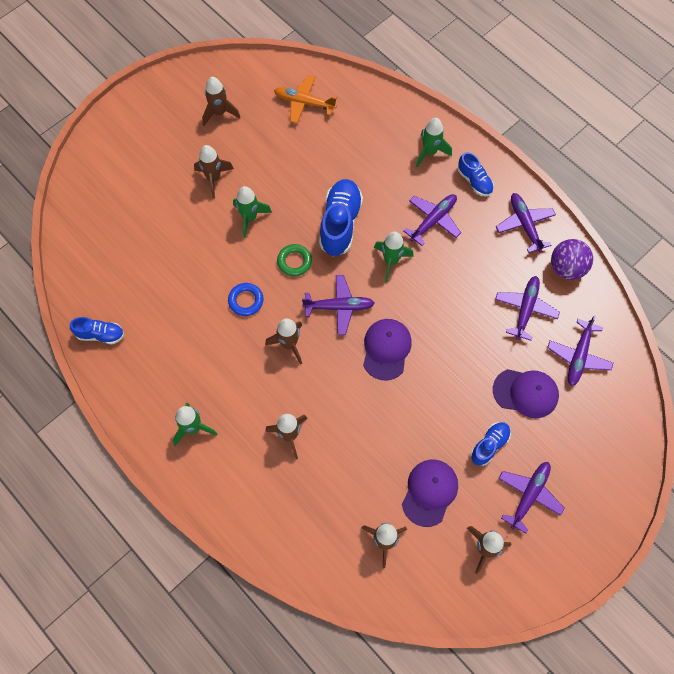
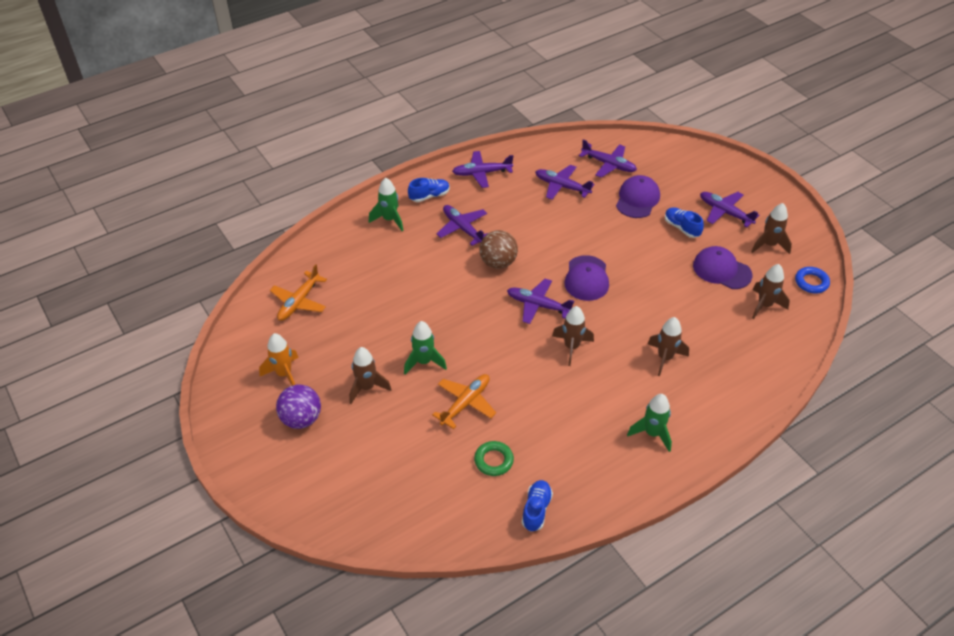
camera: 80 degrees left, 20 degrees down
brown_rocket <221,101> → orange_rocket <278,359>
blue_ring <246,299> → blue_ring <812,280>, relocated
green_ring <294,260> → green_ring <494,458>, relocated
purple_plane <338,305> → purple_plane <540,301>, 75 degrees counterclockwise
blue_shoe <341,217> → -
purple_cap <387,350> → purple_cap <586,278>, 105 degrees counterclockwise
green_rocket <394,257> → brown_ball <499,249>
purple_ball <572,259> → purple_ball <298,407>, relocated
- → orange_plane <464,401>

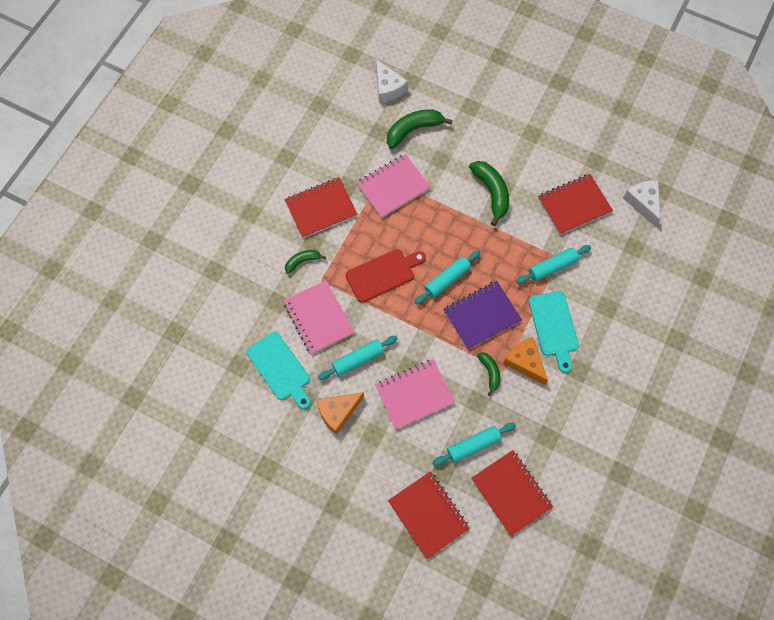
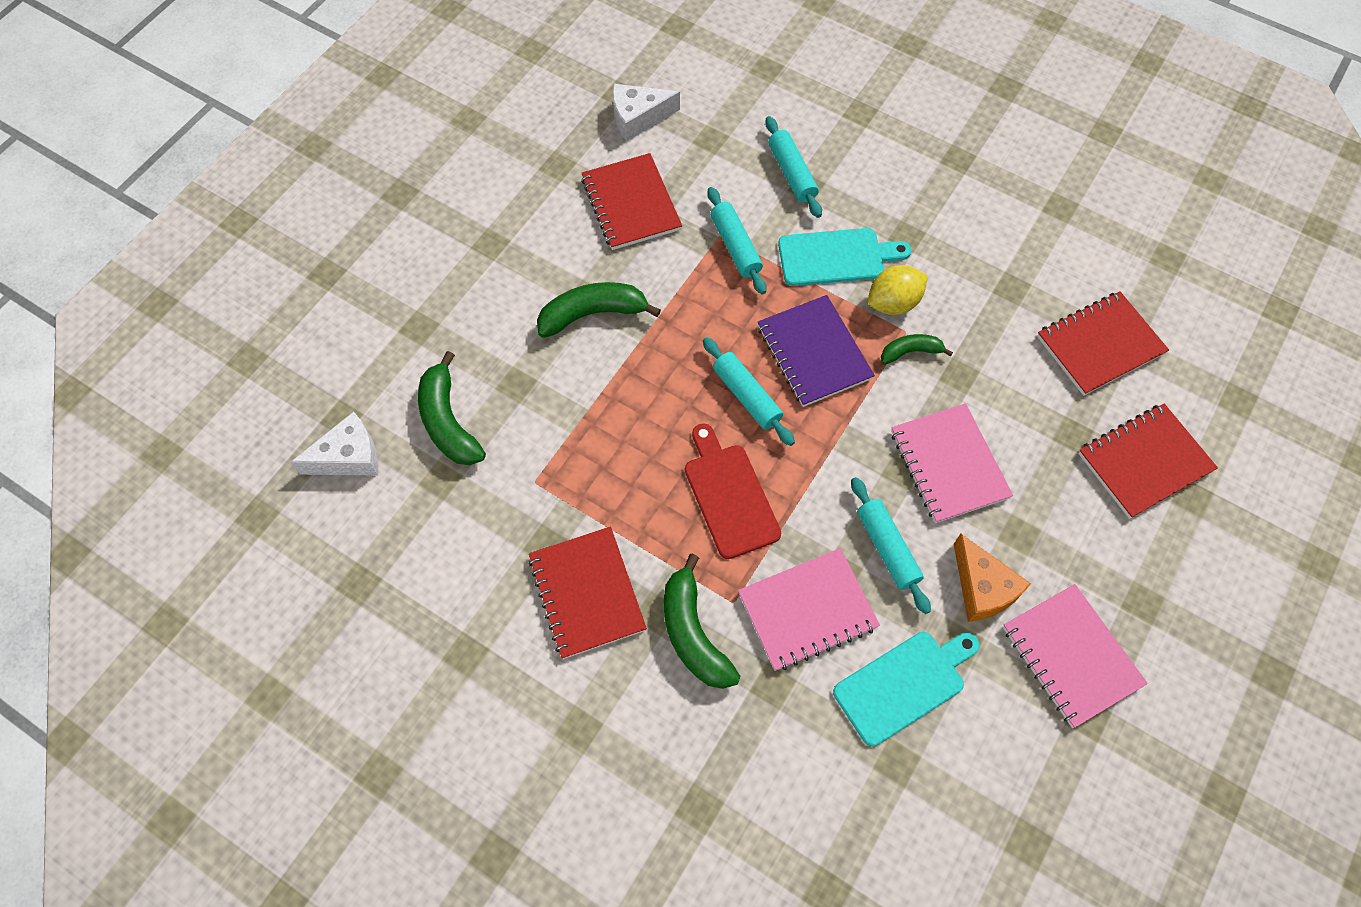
camera: 85 degrees left, 5 degrees down
green_banana <305,262> → green_banana <702,621>, x1.73
pink_notebook <393,186> → pink_notebook <1075,656>, relocated
turquoise_rolling_pin <474,444> → turquoise_rolling_pin <793,167>, relocated
orange_cheese <525,361> → yellow_lemon <898,290>

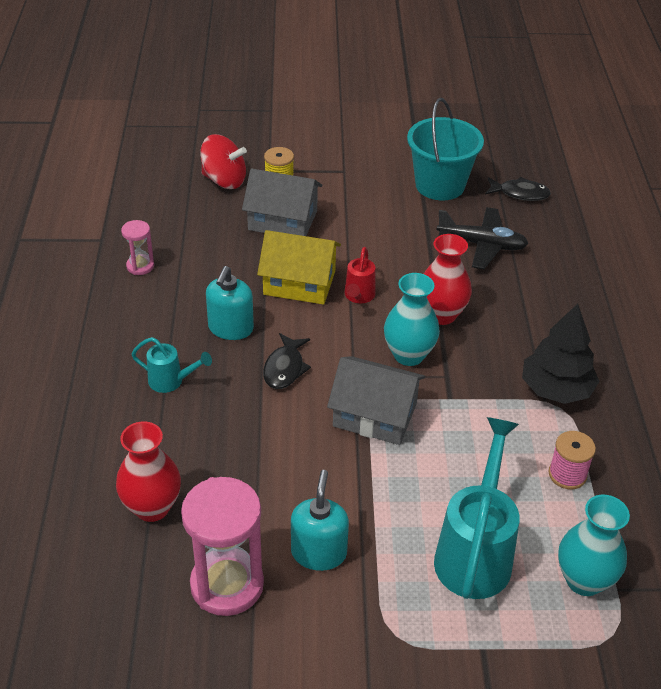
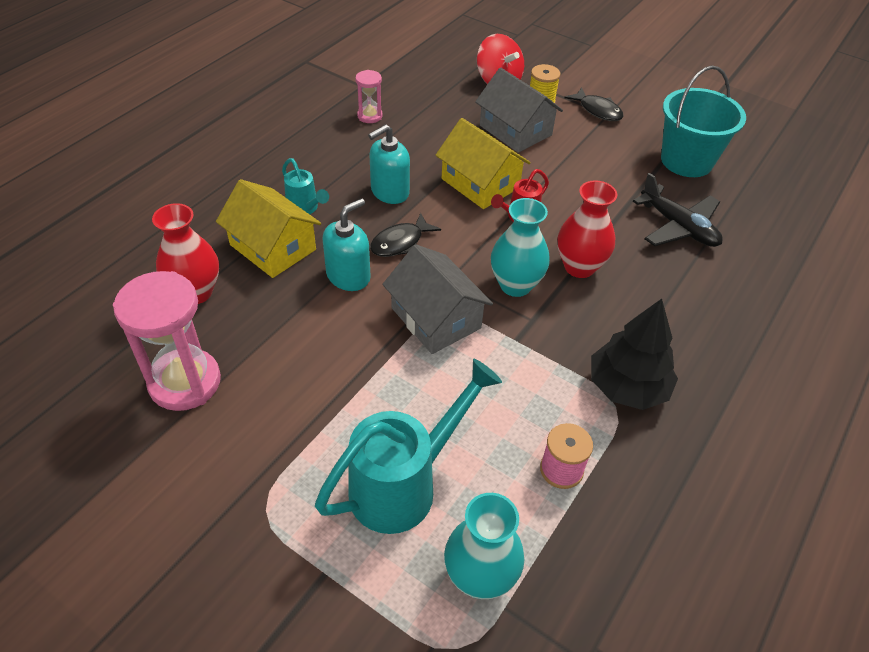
camera: 35 degrees right, 5 degrees up
turquoise_soap_dispenser <320,520> → turquoise_soap_dispenser <347,244>, relocated
black_fish <518,189> → black_fish <593,104>, relocated
- → yellow_house <268,228>

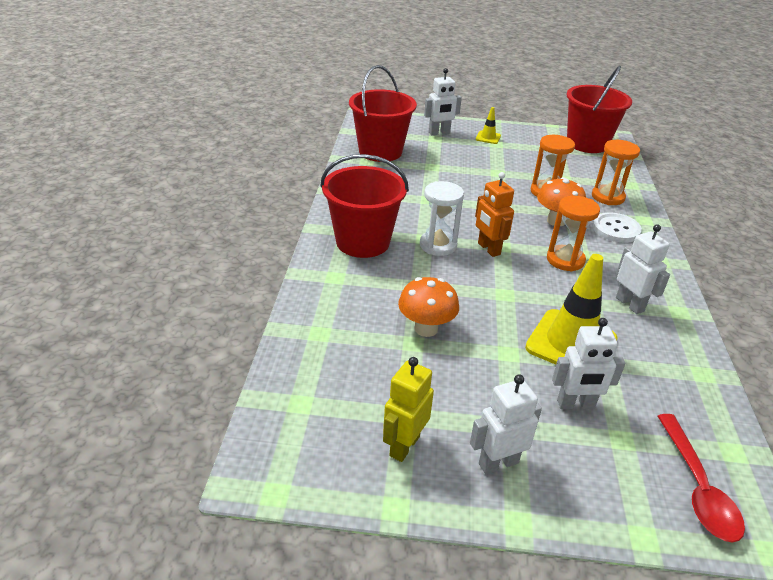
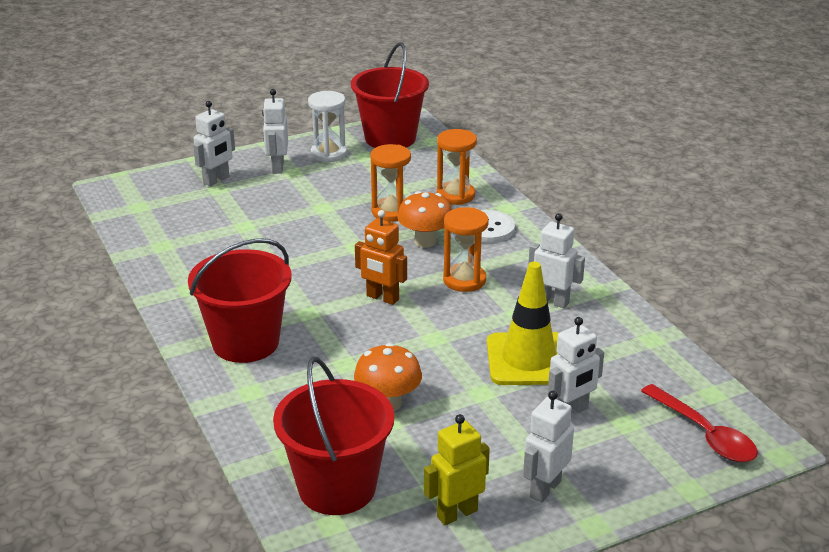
camera: 30 degrees left, 5 degrees down
red_bucket <383,113> → red_bucket <333,436>, relocated
yellow_robot <408,409> → yellow_robot <457,469>, 60 degrees clockwise
white_hourglass <442,218> → white_hourglass <327,127>, relocated
yellow_traffic_cone <488,125> → white_robot <275,131>

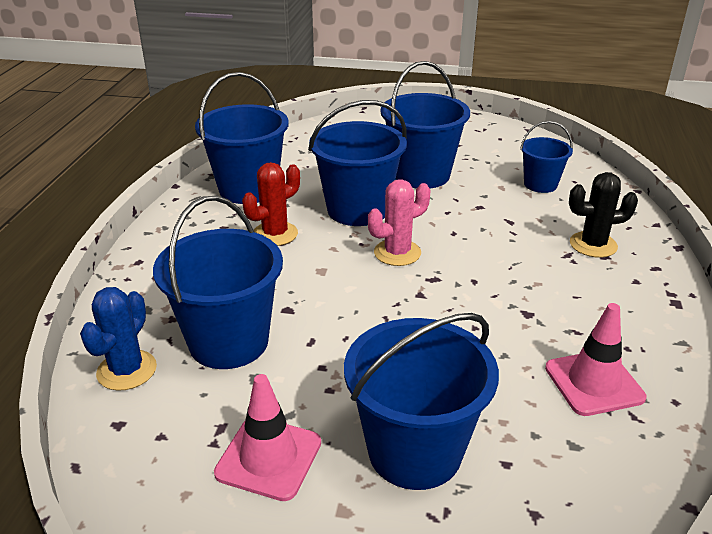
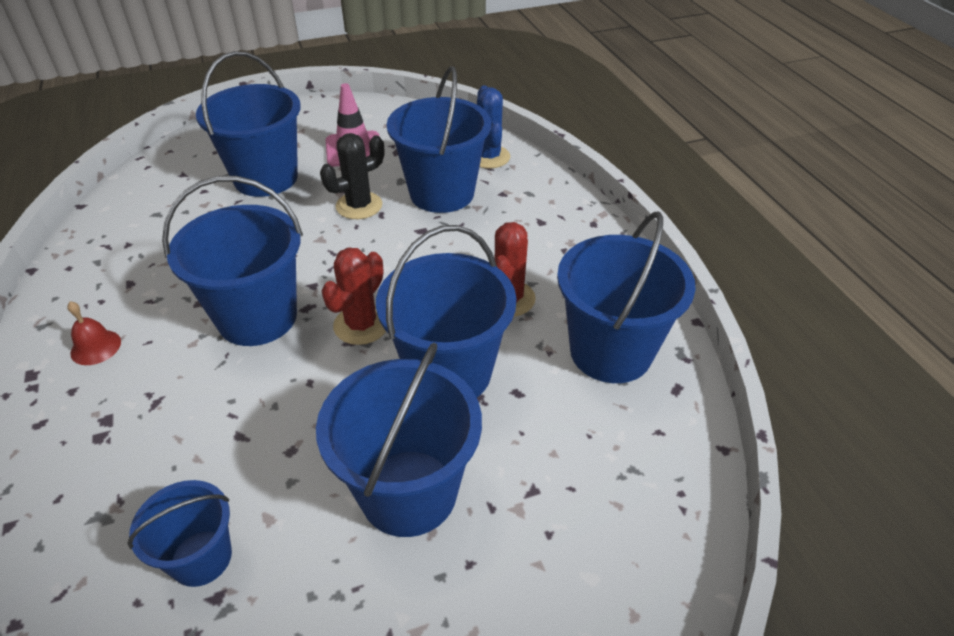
camera: 150 degrees right, 10 degrees up
pink_cactus <399,222> → red_cactus <353,296>
pink_traffic_cone <595,359> → -
black_cactus <603,215> → black_cactus <352,176>, relocated
- → red_bell <94,333>
- → blue_bucket <232,261>

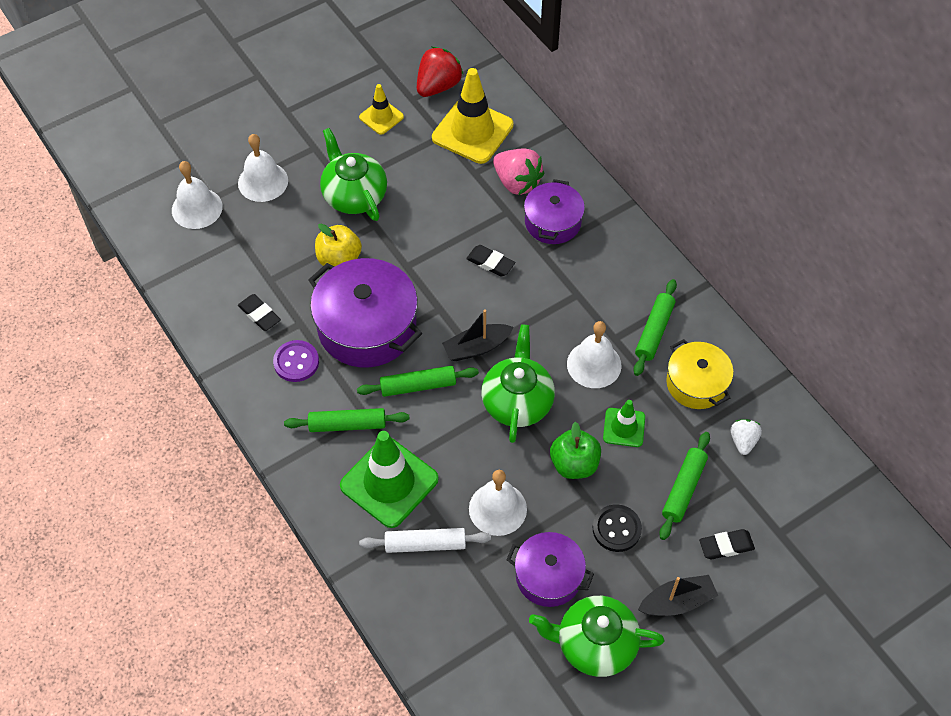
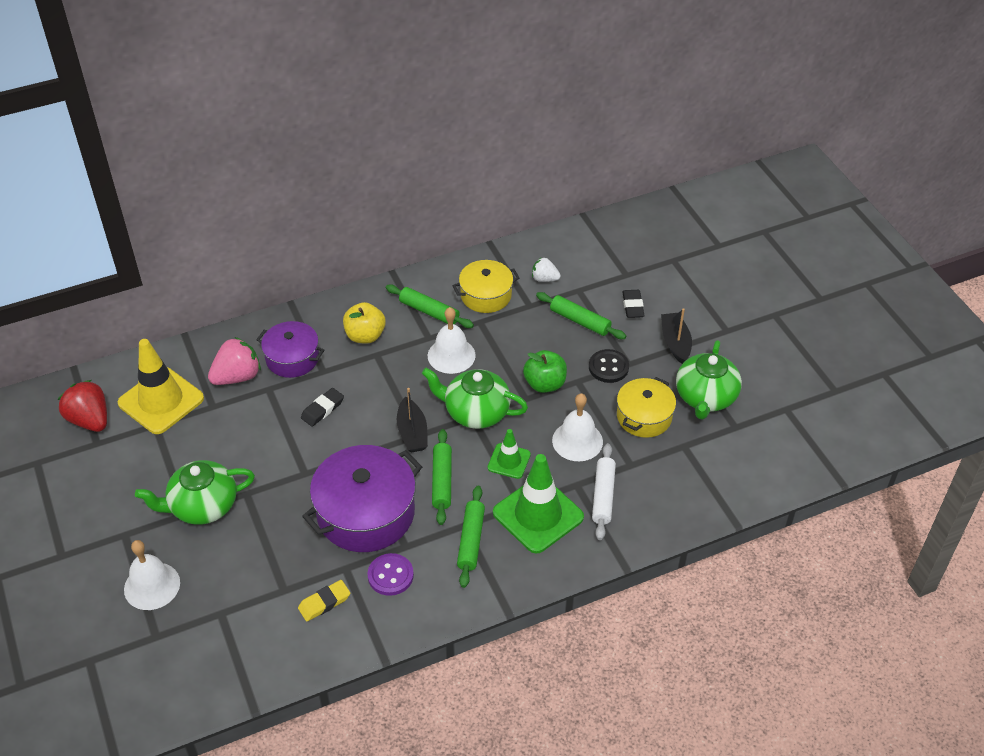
camera: 80 degrees left, 10 degrees down
white_bell <197,195> → -
black_eraser <259,312> → yellow_eraser <324,600>
yellow_apple <338,245> → yellow_apple <364,322>, relocated
yellow_traffic_cone <381,109> → -
purple_pot <550,569> → yellow_pot <646,407>
green_traffic_cone <624,423> → green_traffic_cone <509,454>, relocated

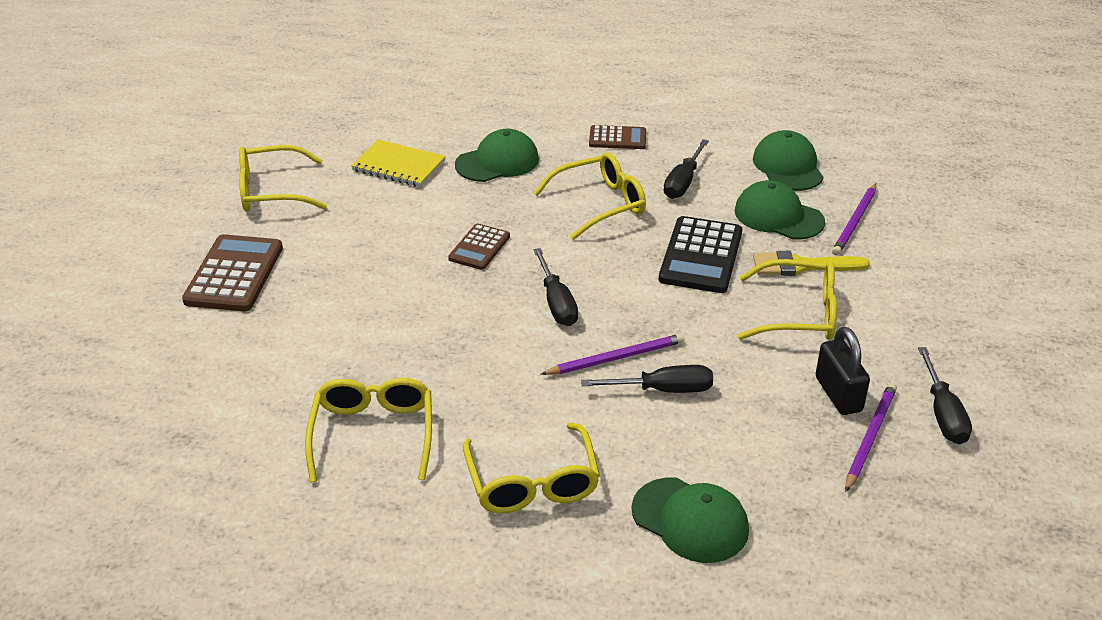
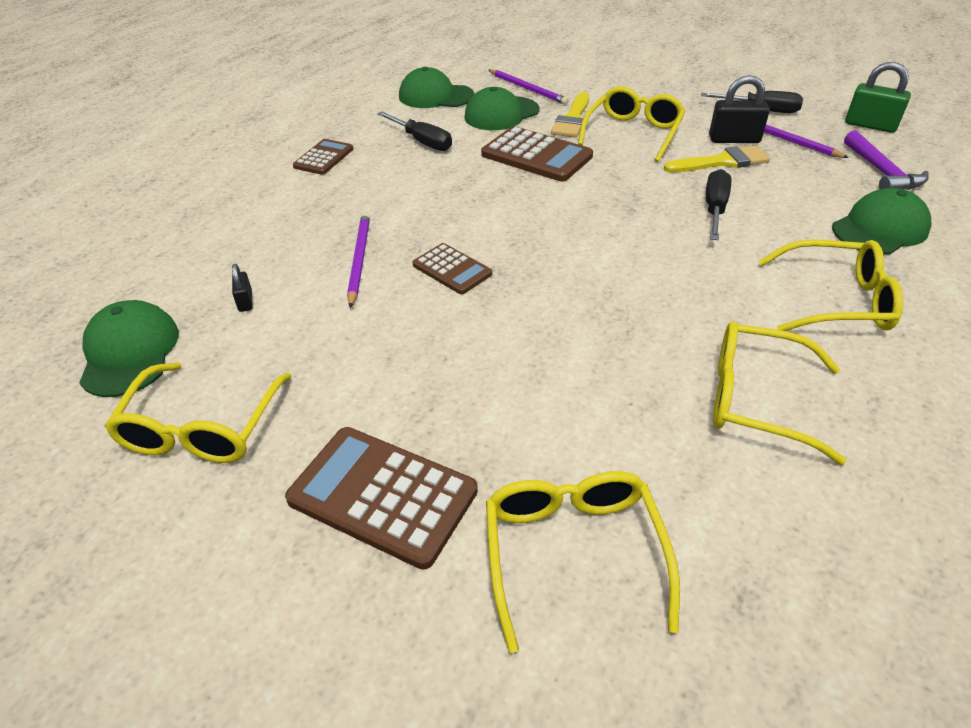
camera: 70 degrees left, 5 degrees up
yellow_notebook <398,163> → black_padlock <242,288>
green_cap <497,155> → green_cap <129,348>, relocated
black_screwdriver <555,287> → -
yellow_glasses <590,196> → yellow_glasses <583,562>, relocated
purple_pencil <613,354> → purple_pencil <358,260>, relocated
black_calculator <700,254> → brown_calculator <537,154>
- → yellow_brush <717,159>
- → purple_hammer <886,160>
- → green_padlock <878,97>

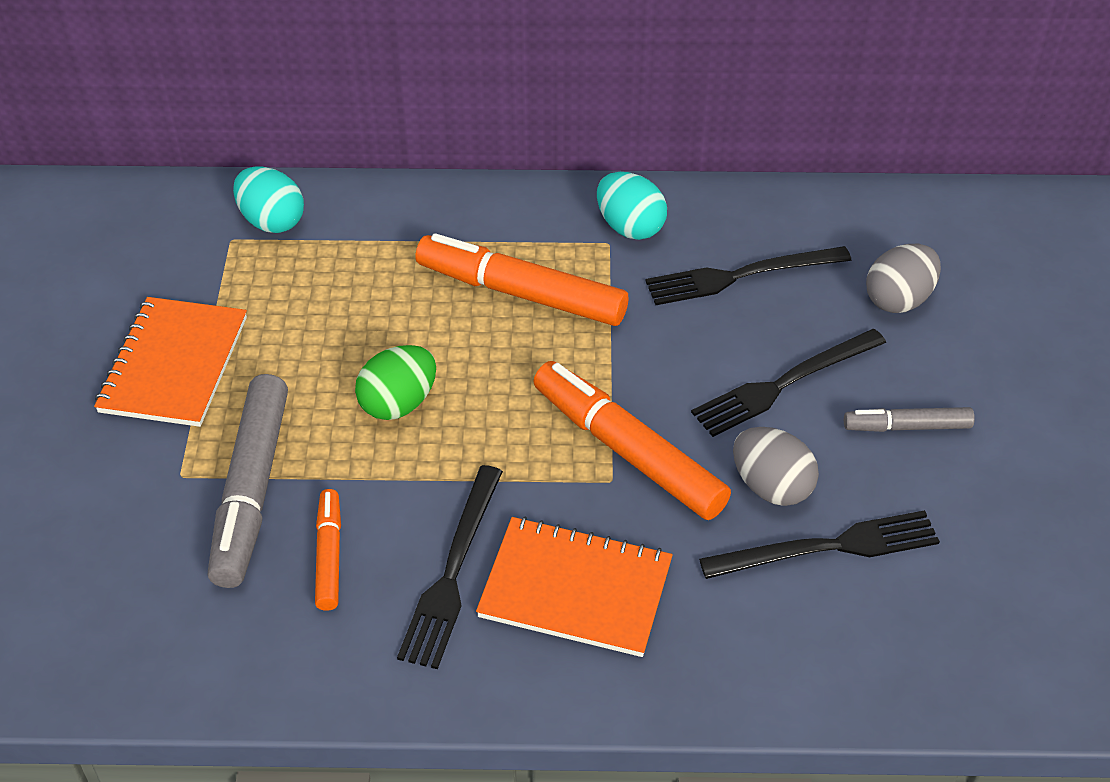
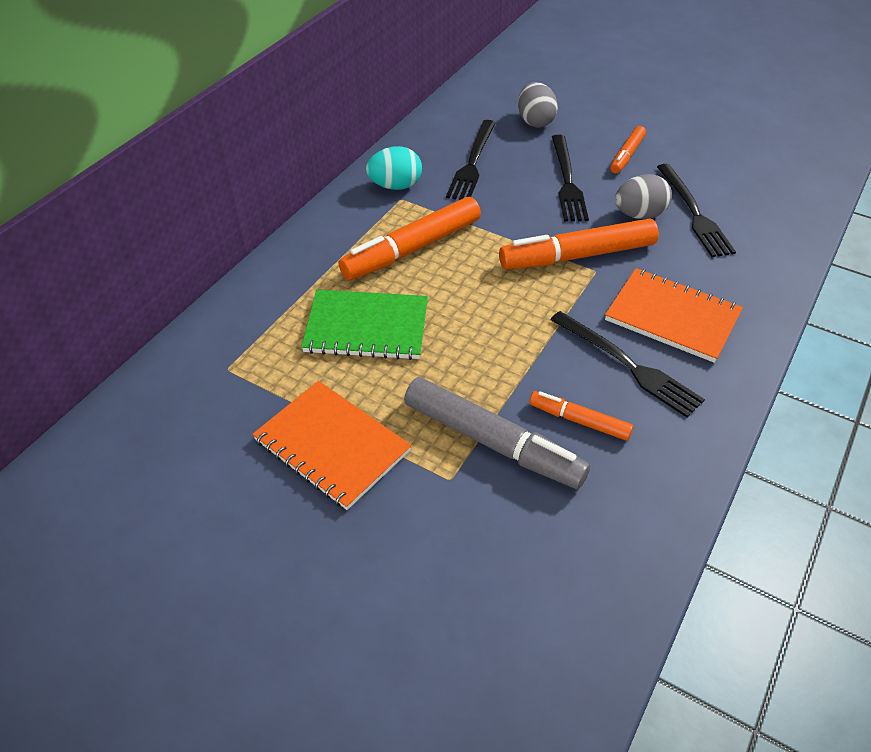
camera: 60 degrees left, 0 degrees up
turquoise_egg <268,200> → -
green_egg <395,382> → -
orange_notebook <574,587> → orange_notebook <674,315>, 75 degrees clockwise
black_fork <819,544> → black_fork <696,210>, 150 degrees clockwise
grey_marker <909,419> → orange_marker <628,149>
- → green_notebook <364,325>

